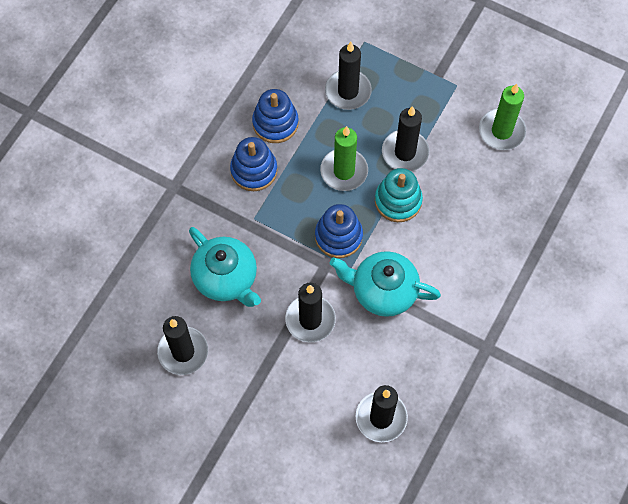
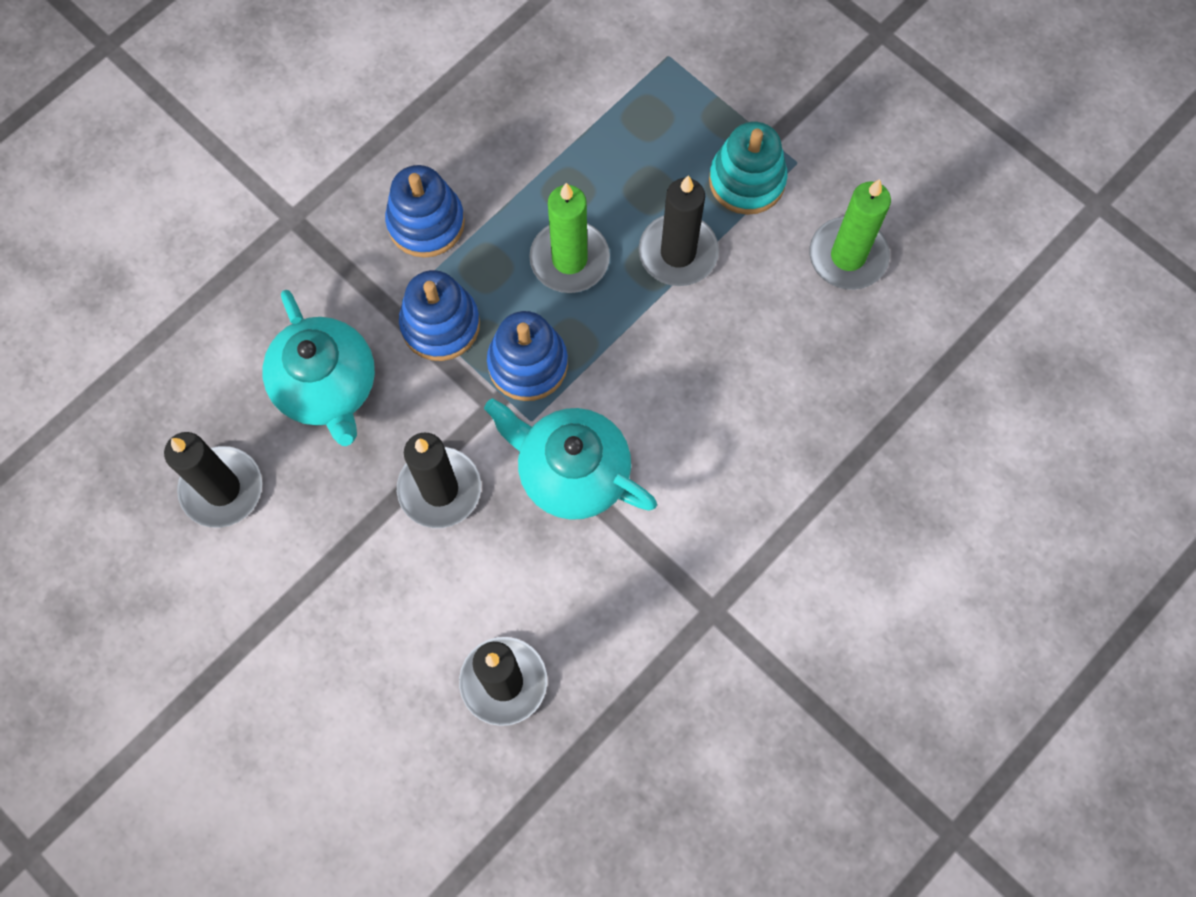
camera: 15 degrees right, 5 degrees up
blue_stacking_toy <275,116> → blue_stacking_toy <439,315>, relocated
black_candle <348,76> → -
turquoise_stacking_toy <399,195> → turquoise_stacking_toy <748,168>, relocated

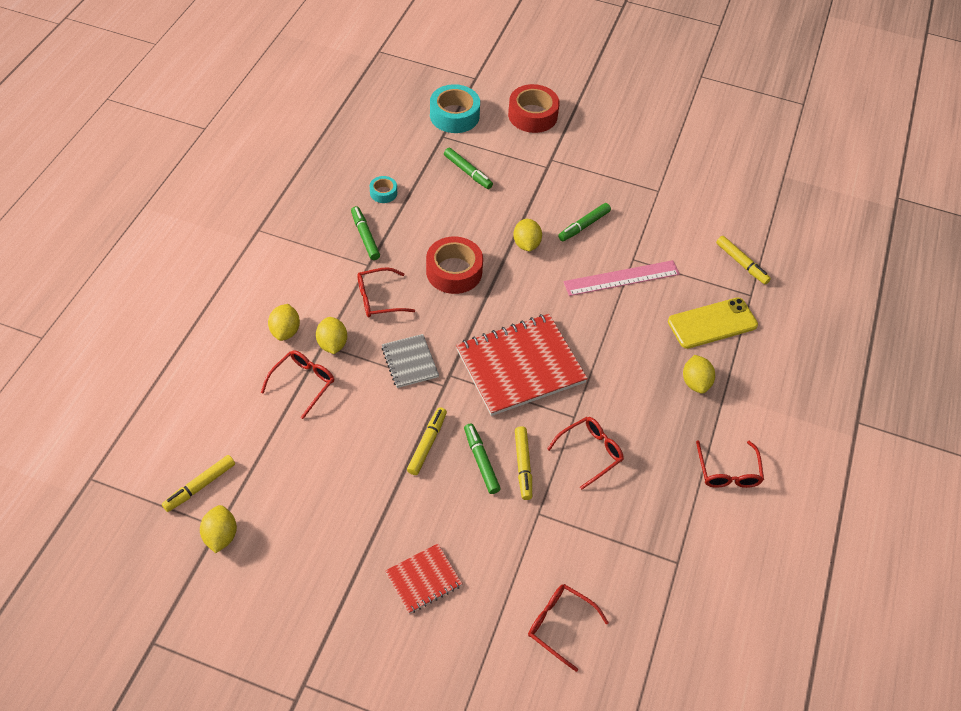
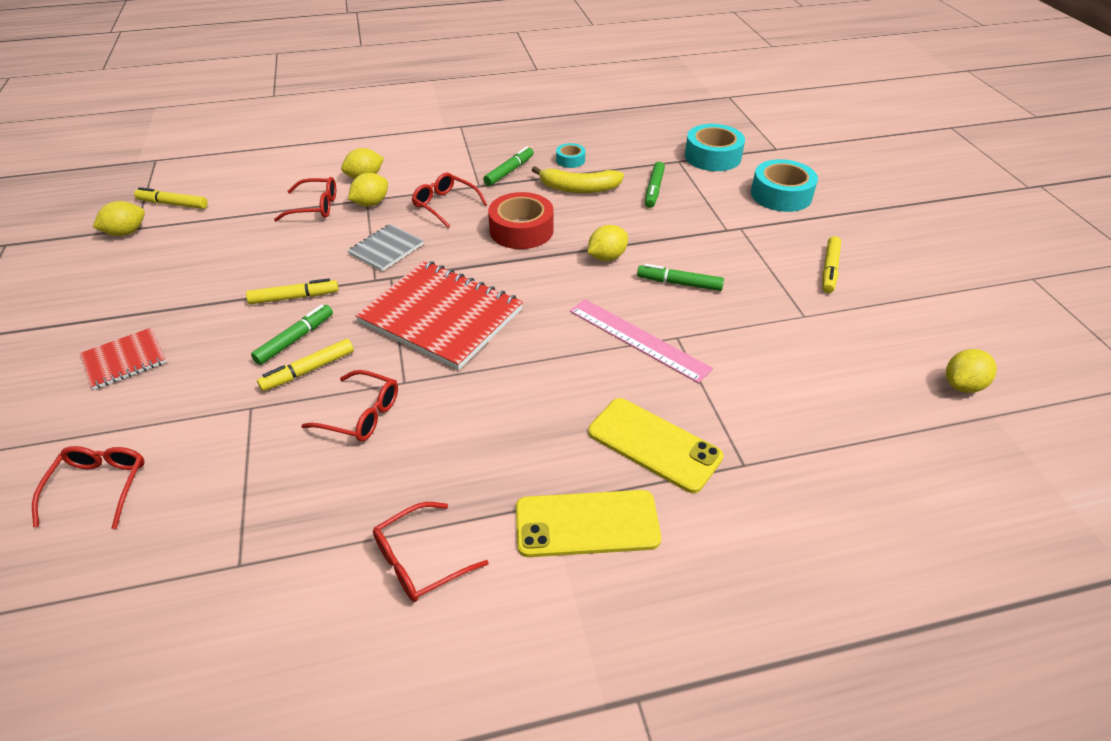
camera: 60 degrees right, 10 degrees down
red_notebook <424,578> → red_notebook <123,359>, 60 degrees counterclockwise
red_tape <534,108> → turquoise_tape <784,185>
yellow_lemon <699,374> → yellow_lemon <971,371>, relocated
yellow_marker <743,260> → yellow_marker <831,264>, relocated
- → yellow_phone <588,523>
- → yellow_banana <578,179>

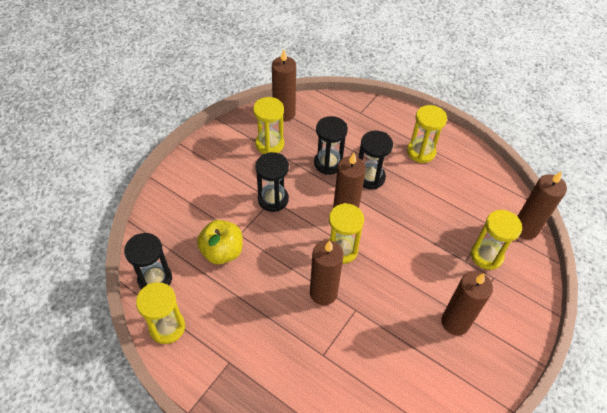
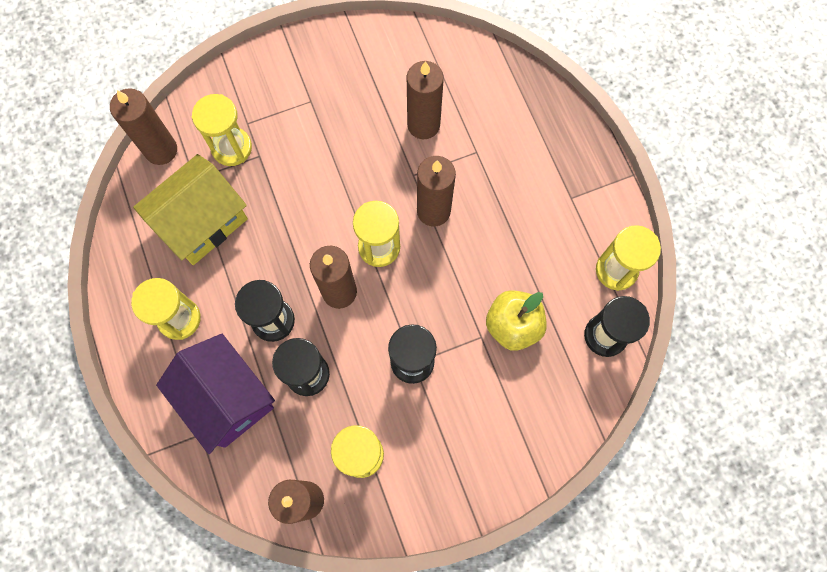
camera: 145 degrees left, 20 degrees up
brown_candle <467,303> → brown_candle <425,100>, relocated
- → yellow_house <190,209>
- → purple_house <215,394>

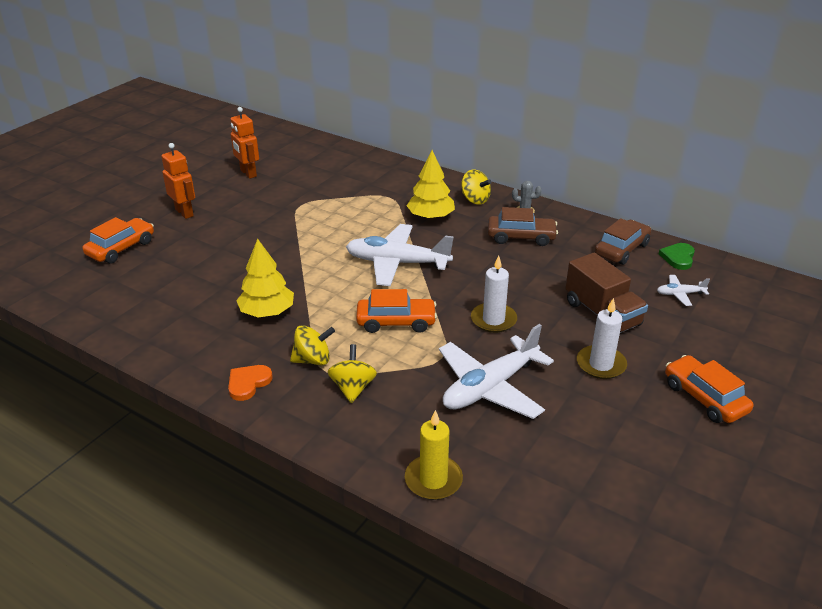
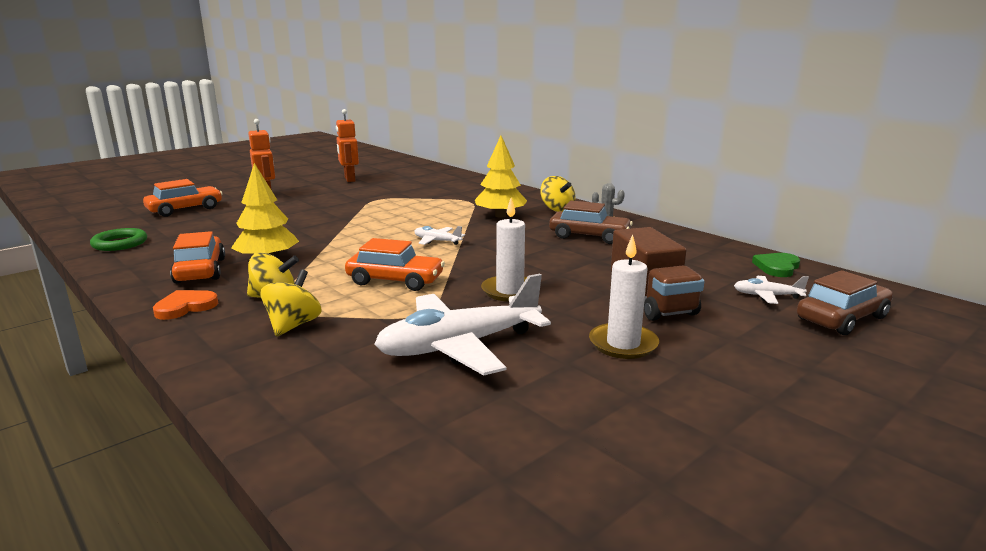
camera: 15 degrees right, 15 degrees down
white_plane <400,255> → white_plane <439,235>, x0.45
yellow_candle <434,455> → -
brown_car <623,241> → brown_car <845,302>, relocated
orange_car <709,389> → orange_car <197,257>, relocated
- → green_ring <118,239>

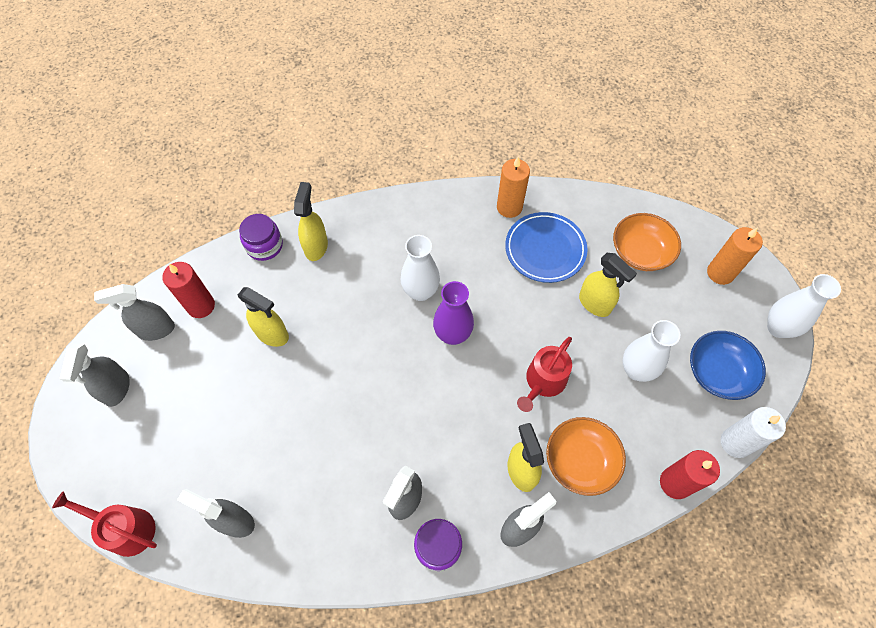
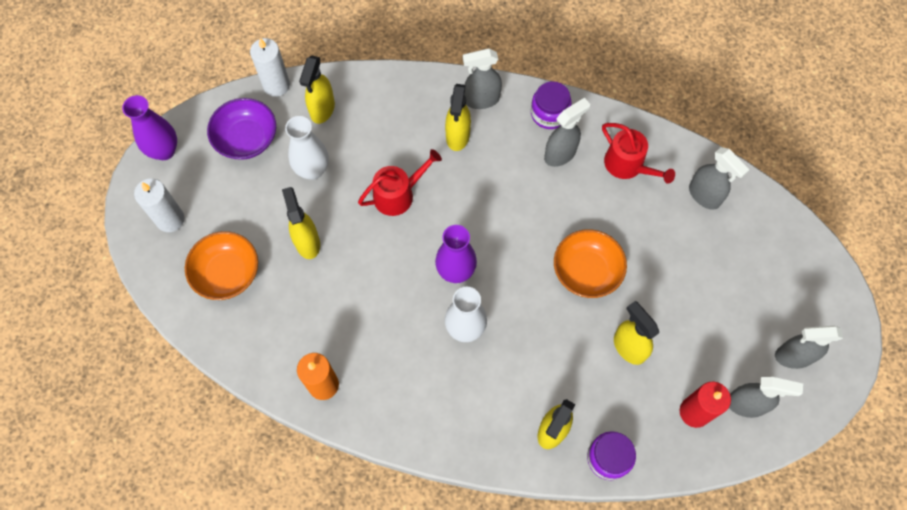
camera: 155 degrees left, 5 degrees up
red_watering_can <104,524> → red_watering_can <638,153>, relocated
grey_spray_bottle <95,375> → grey_spray_bottle <809,347>, 120 degrees counterclockwise
blue_plate <546,247> → -
orange_bowl <586,456> → orange_bowl <590,263>, relocated
red_candle <690,474> → -
blue_bowl <728,365> → purple_bowl <241,129>
orange_candle <735,256> → white_candle <159,205>
white_vase <804,306> → purple_vase <149,127>
- → yellow_spray_bottle <317,89>

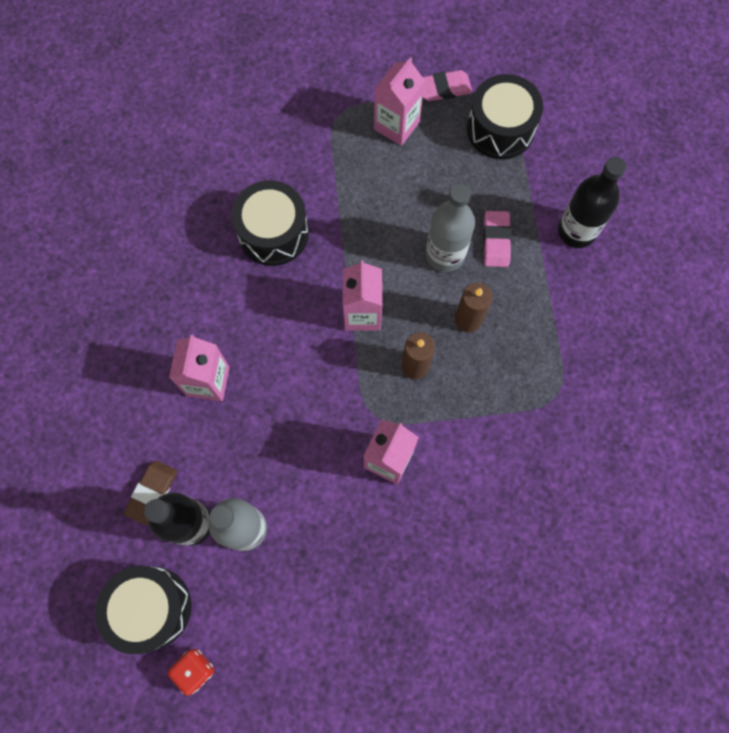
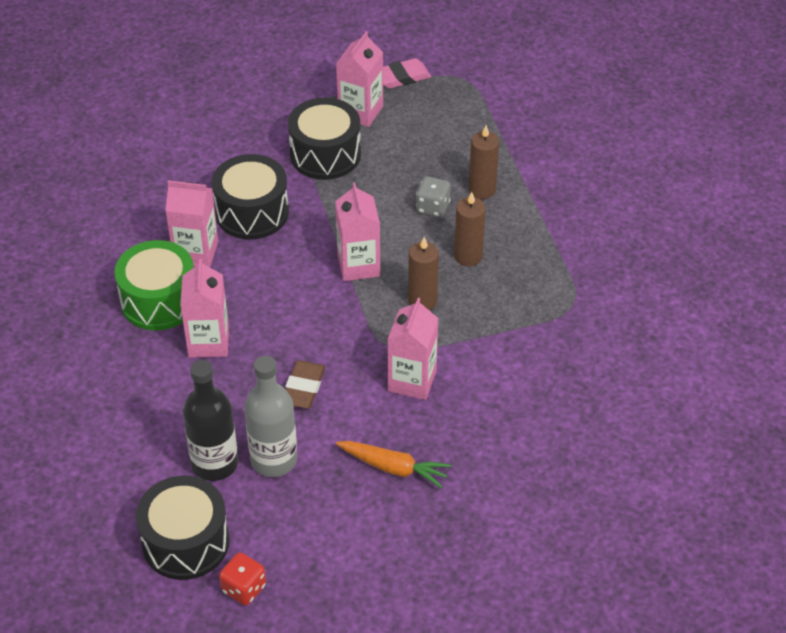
camera: 10 degrees left, 25 degrees down
brown_eraser <150,492> → brown_eraser <305,384>, relocated
grey_bottle <450,228> → grey_dice <433,196>
black_drum <505,116> → black_drum <324,139>, relocated
pink_eraser <497,239> → brown_candle <484,162>
black_bottle <592,202> → -
- → green_drum <154,285>
- → pink_carton <191,223>
- → orange_carrot <393,464>

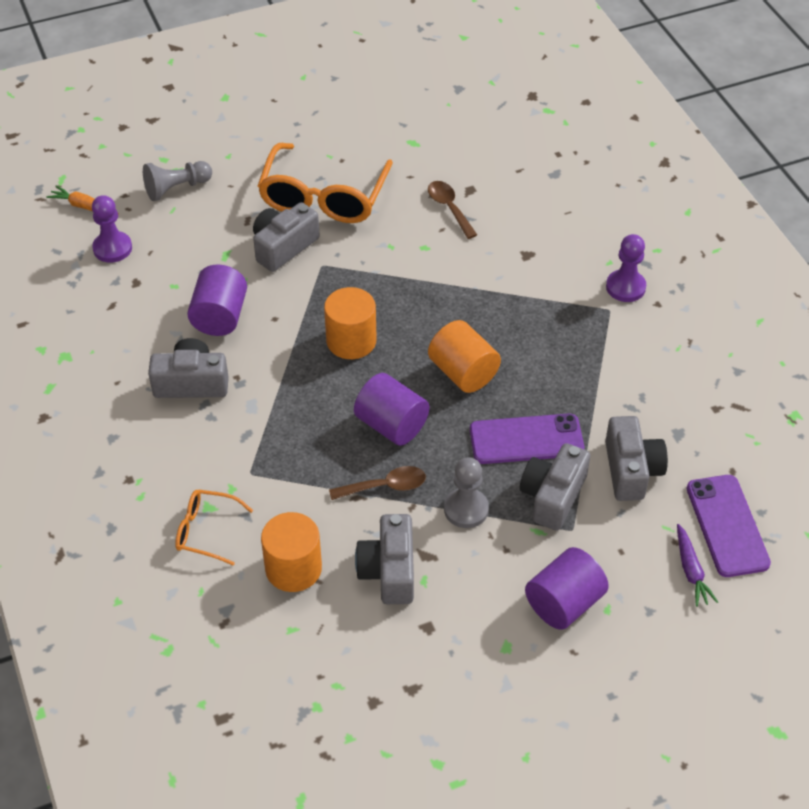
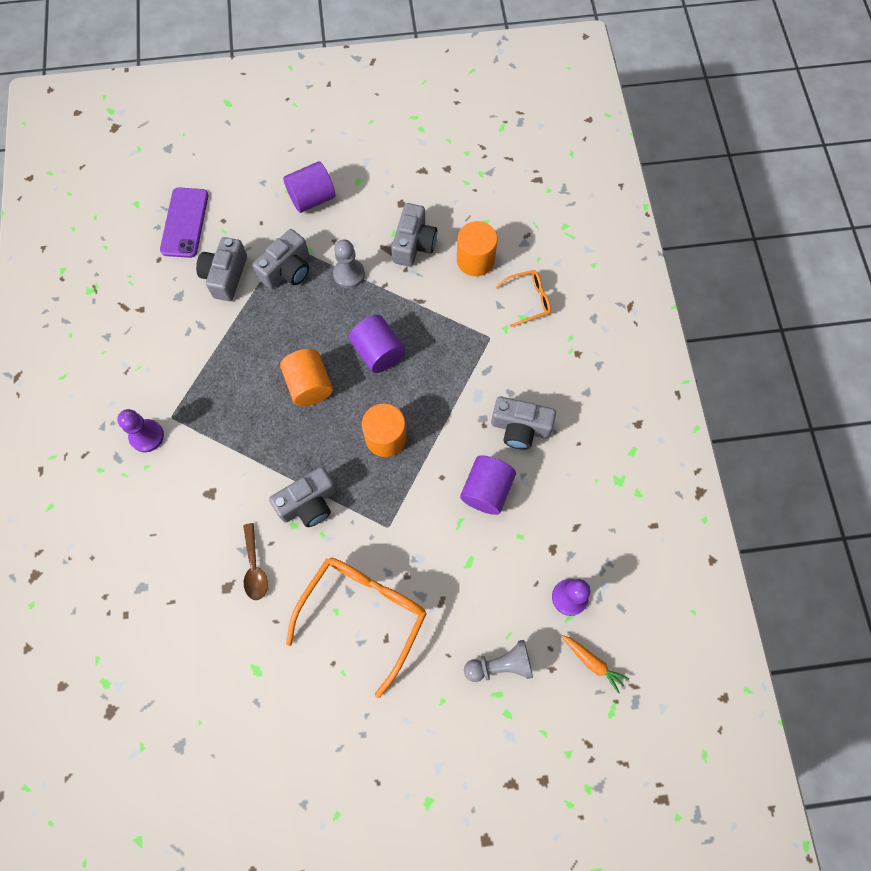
camera: 165 degrees left, 20 degrees up
orange_glasses <214,527> → orange_glasses <523,298>, 45 degrees counterclockwise
grey_camera <286,237> → grey_camera <303,497>, relocated
brown_spoon <377,483> → -
purple_phone <527,438> → -
purple_carrot <697,565> → -

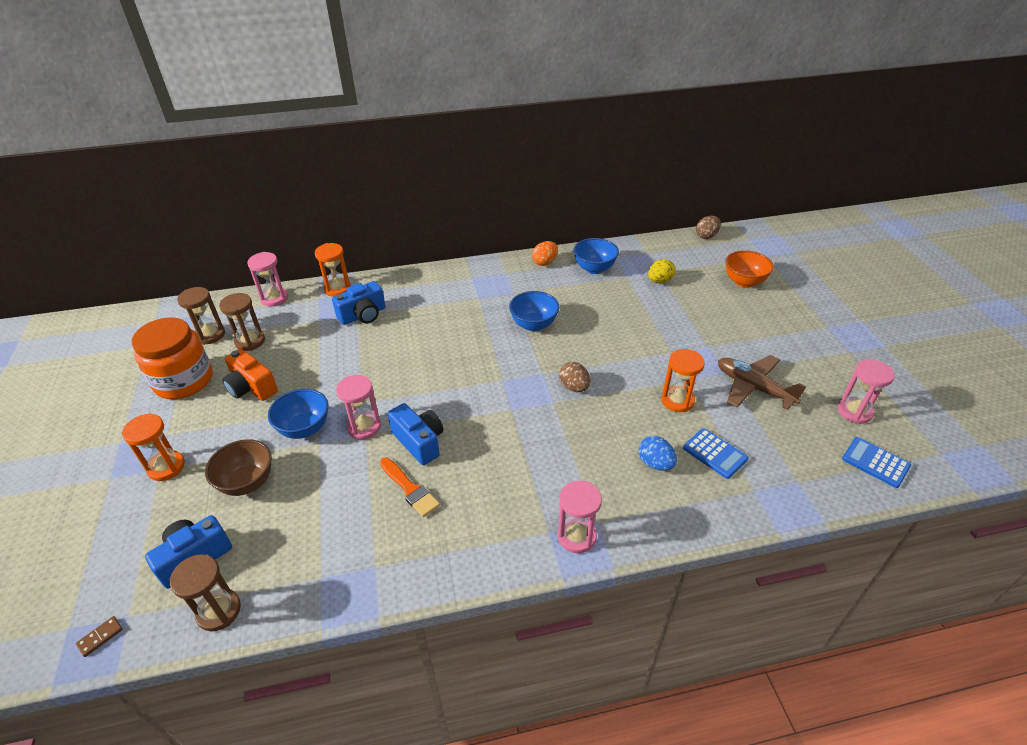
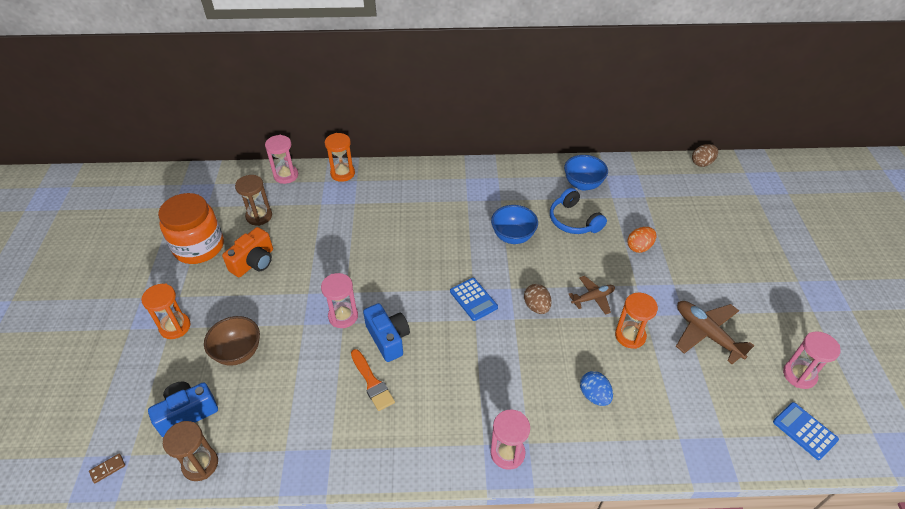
camera: 10 degrees right, 5 degrees up
brown_hourglass <201,316> → -
orange_camera <250,375> → orange_camera <247,252>, 105 degrees counterclockwise
blue_bowl <298,414> → -
blue_camera <358,303> → -
orange_egg <545,253> → orange_egg <641,240>, relocated
yellow_egg <661,271> → -
blue_calculator <715,453> → blue_calculator <474,299>, relocated
orange_bowl <749,269> → -
- → blue_headphones <578,211>
- → brown_plane <592,295>

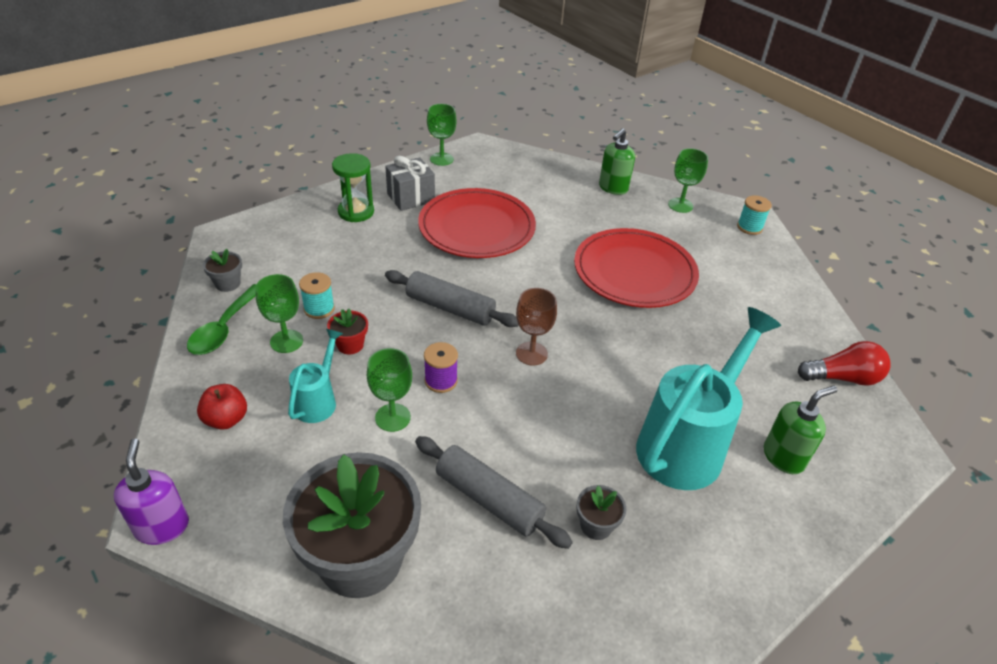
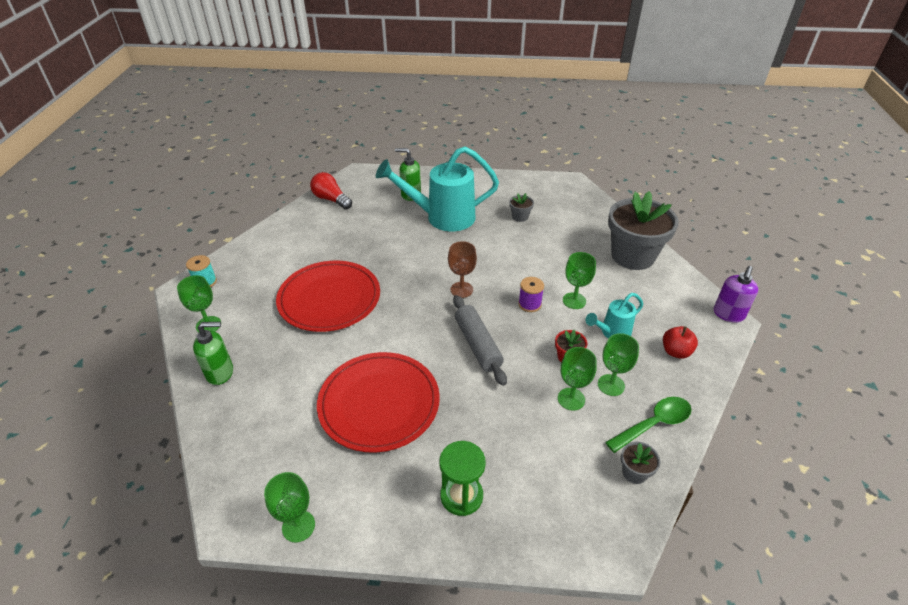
camera: 135 degrees left, 0 degrees up
turquoise_spool <317,295> → green_goblet <577,379>
grey_gift <410,183> → -
grey_rolling_pin <494,492> → -

